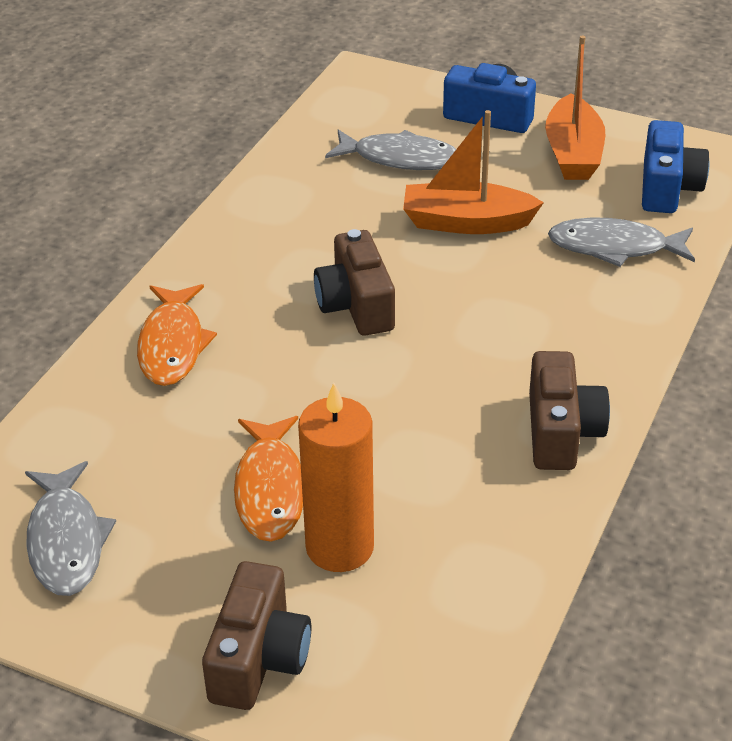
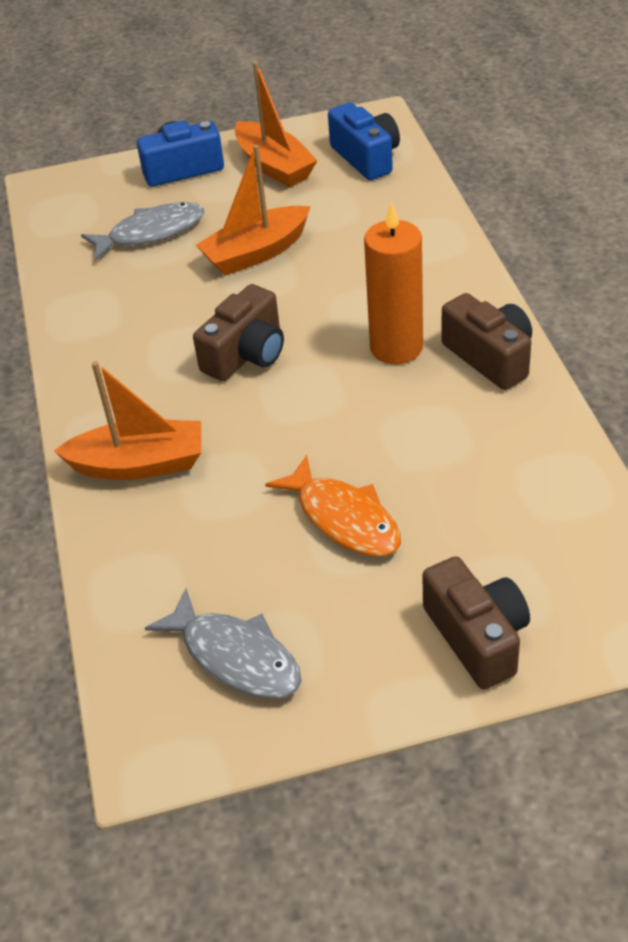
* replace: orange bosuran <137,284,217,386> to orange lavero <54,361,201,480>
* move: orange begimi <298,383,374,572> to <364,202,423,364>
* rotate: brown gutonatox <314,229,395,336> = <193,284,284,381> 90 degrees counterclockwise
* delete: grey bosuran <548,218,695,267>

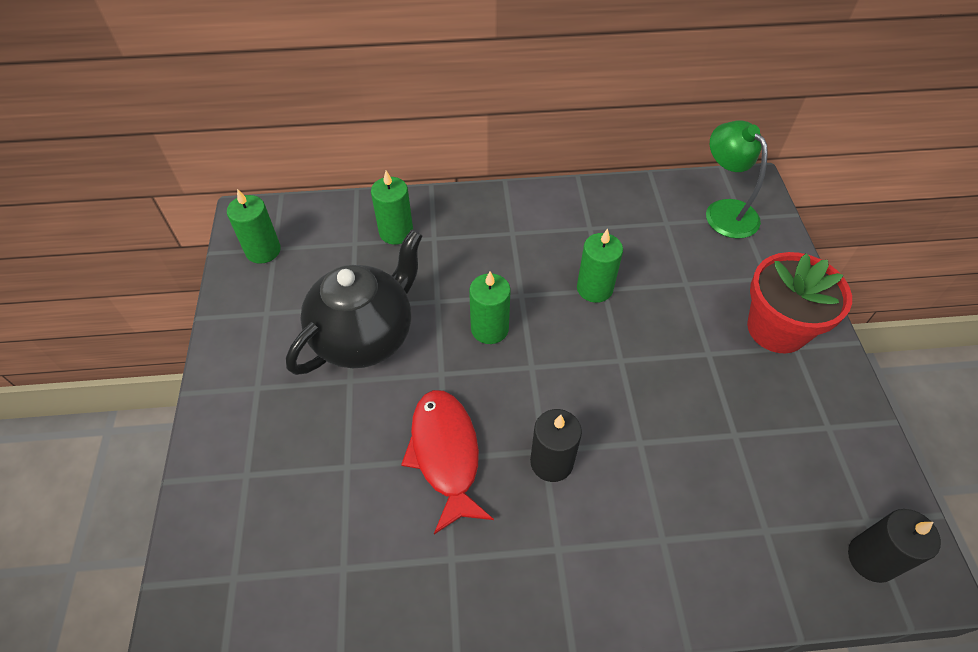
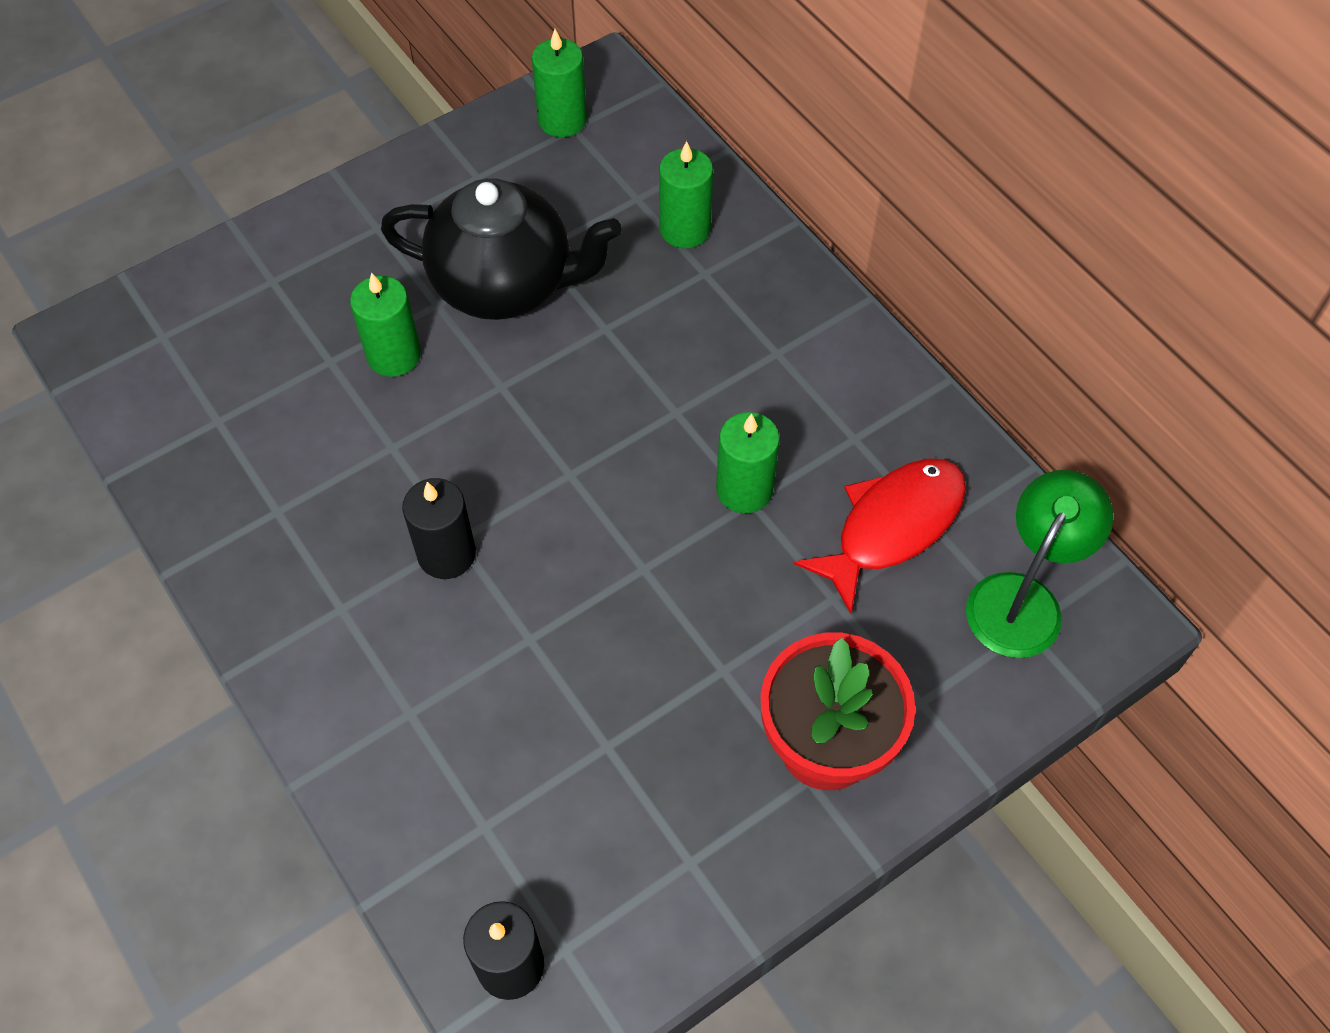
* move: red bosuran <401,390,494,534> to <794,459,966,614>
* move: green begimi <469,272,511,344> to <350,272,421,377>

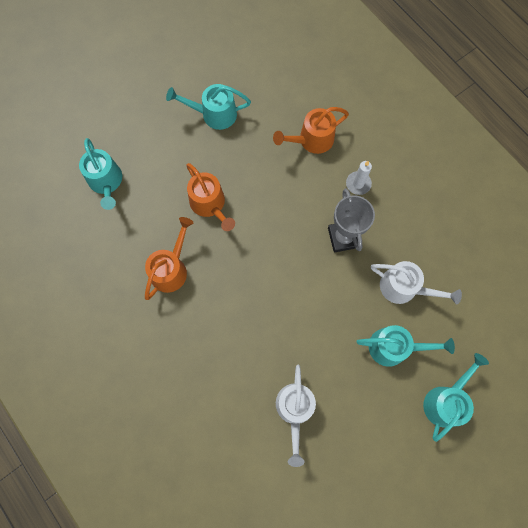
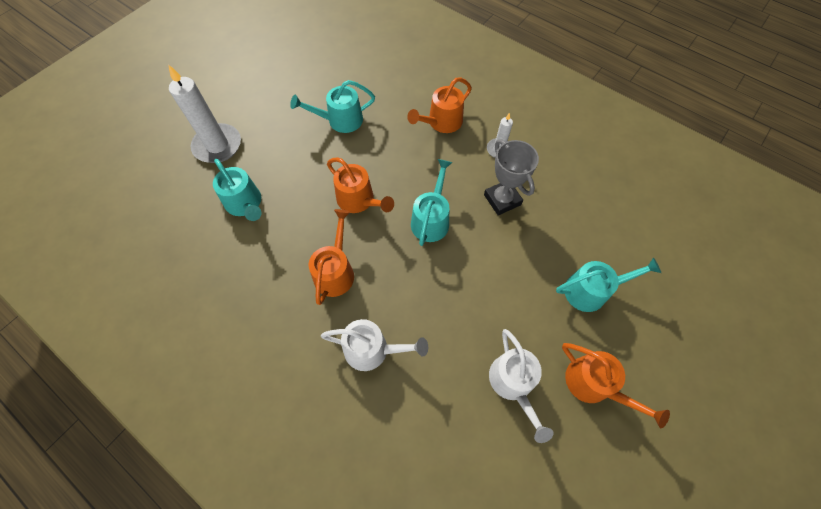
* move: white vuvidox <371,261,462,305> to <321,319,428,371>
* move: turquoise vuvidox <423,353,489,442> to <411,159,453,246>
* insert: white begimi <168,64,241,163>
* insert: orange vuvidox <562,343,670,428>

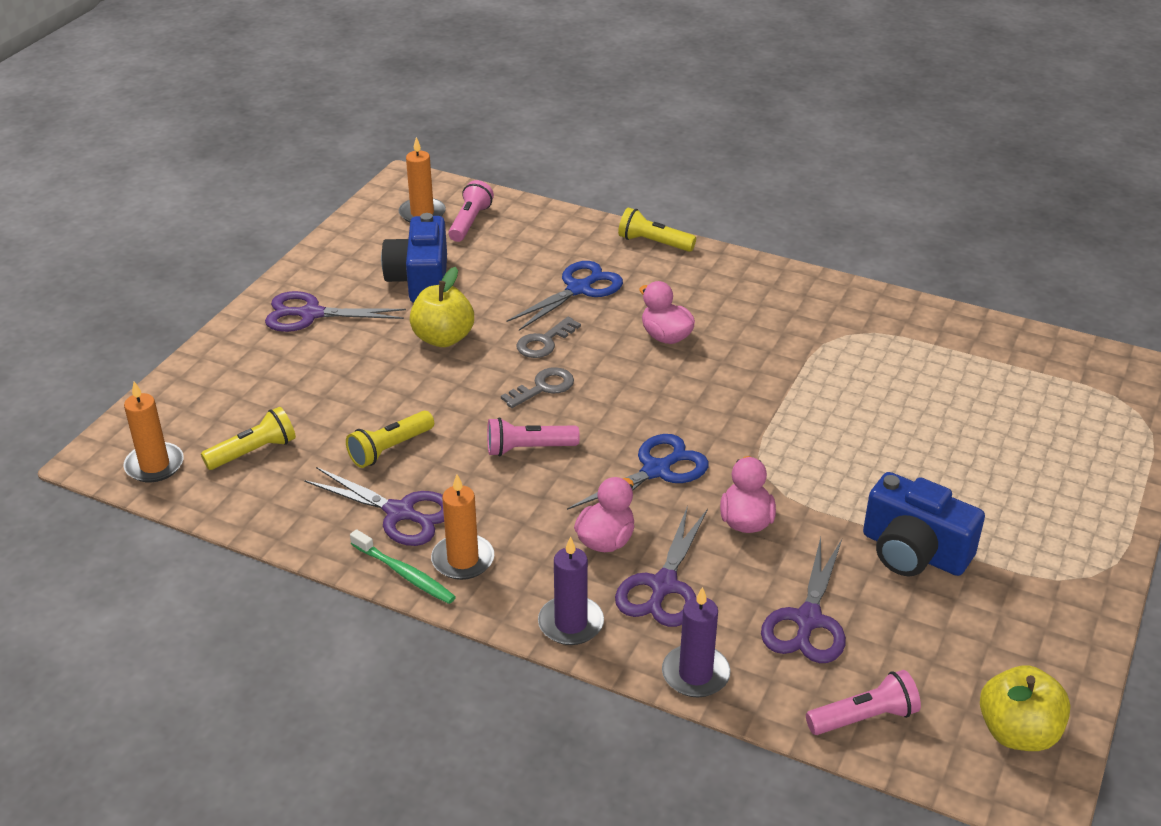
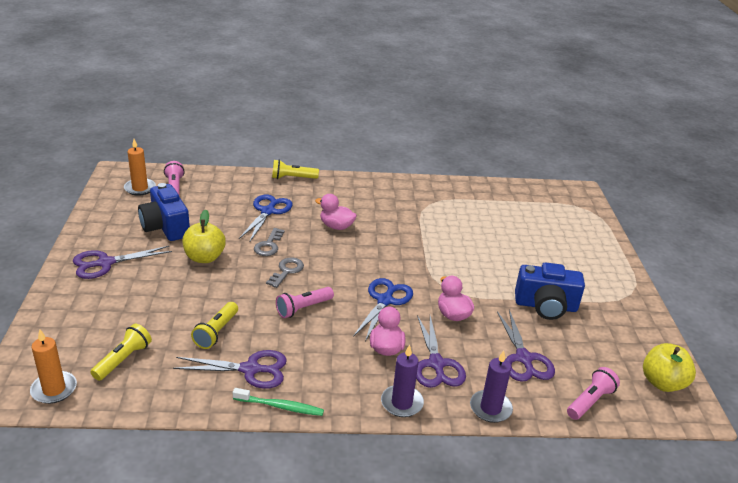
* delete: orange begimi <431,474,494,580>

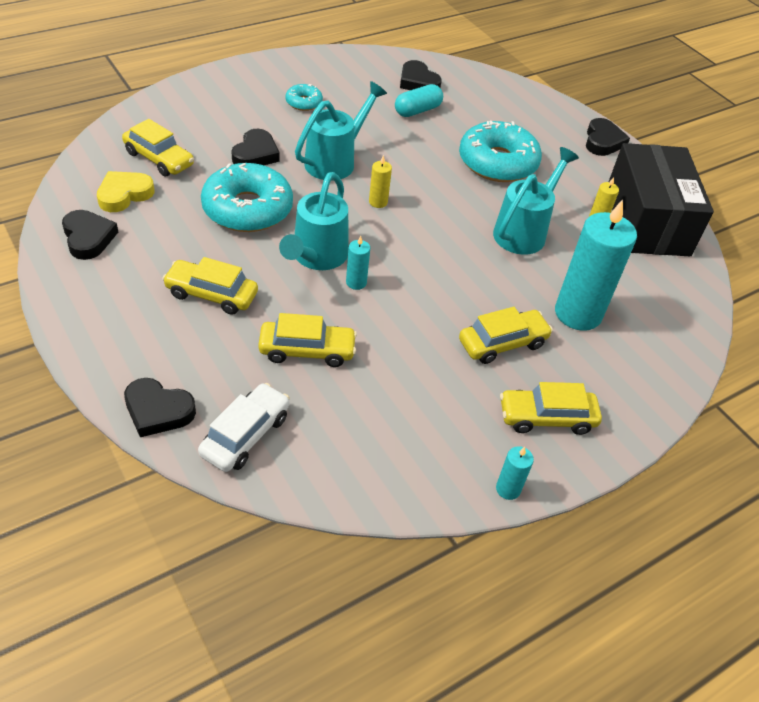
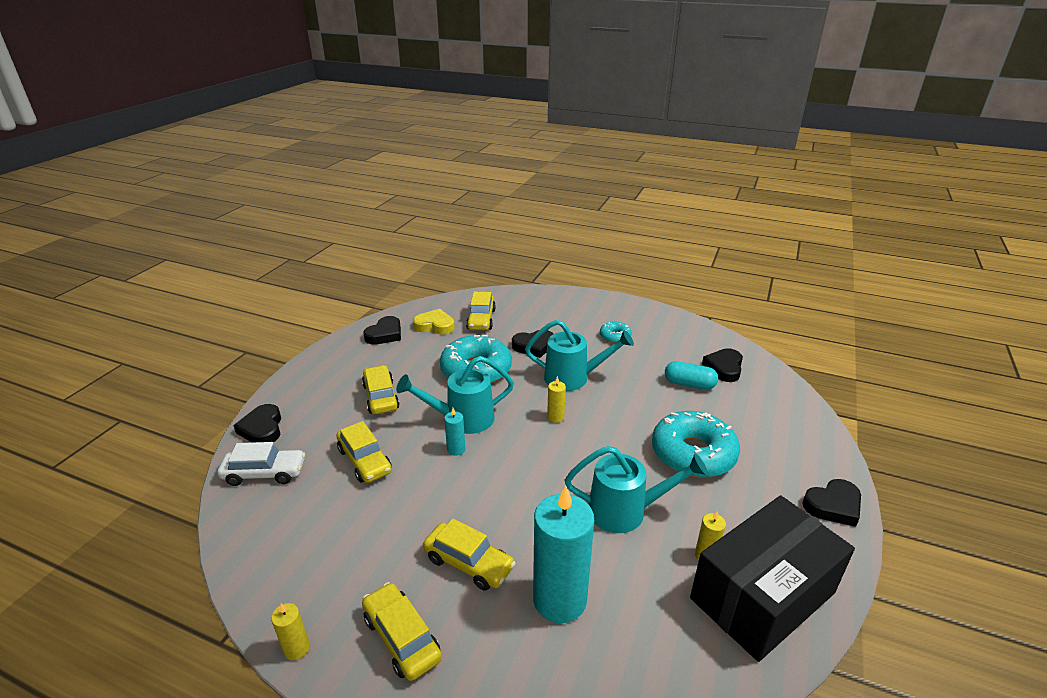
* recolor: turquoise begimi <496,446,534,500> to yellow begimi <271,603,310,660>

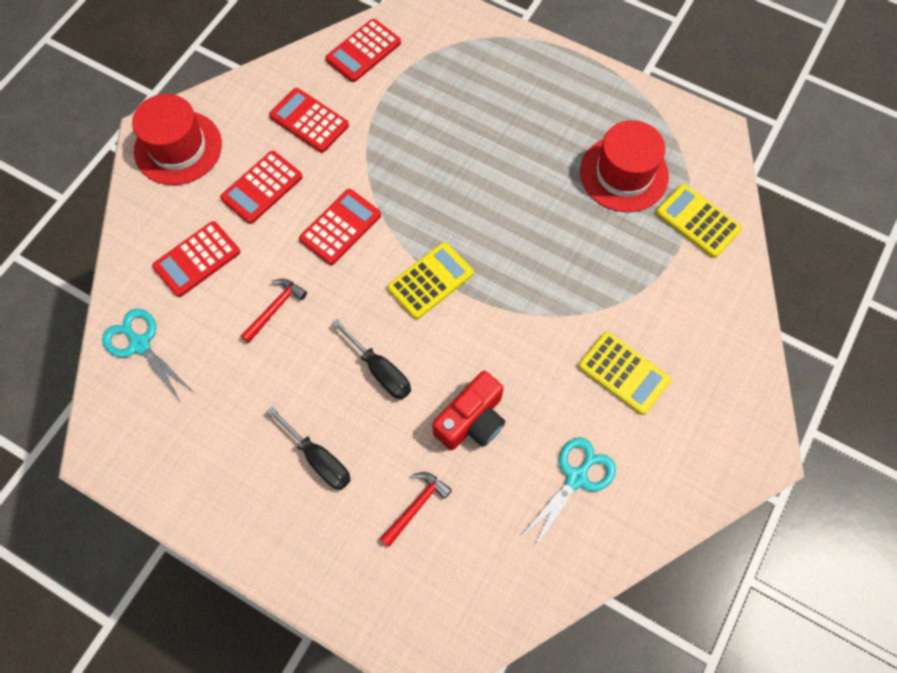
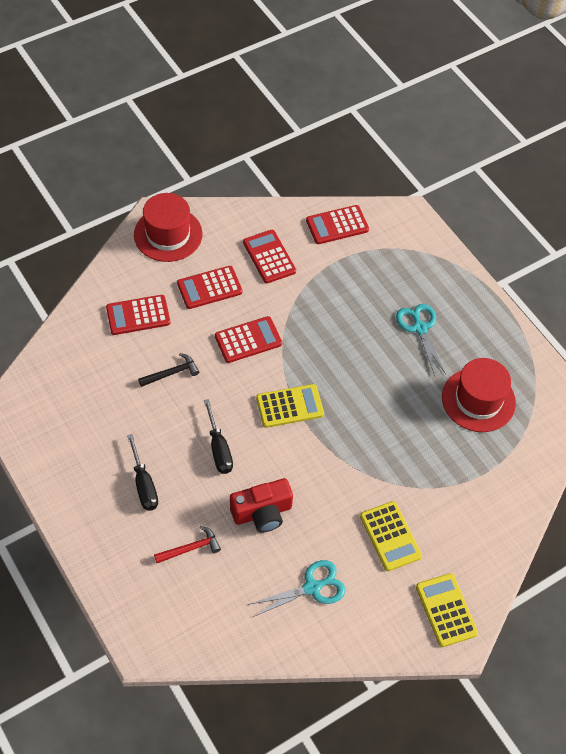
* move: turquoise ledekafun <102,309,192,402> to <396,304,446,376>
* recolor: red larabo <240,279,307,343> to black larabo <138,353,199,387>
* move: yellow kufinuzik <656,184,742,258> to <416,573,478,647>

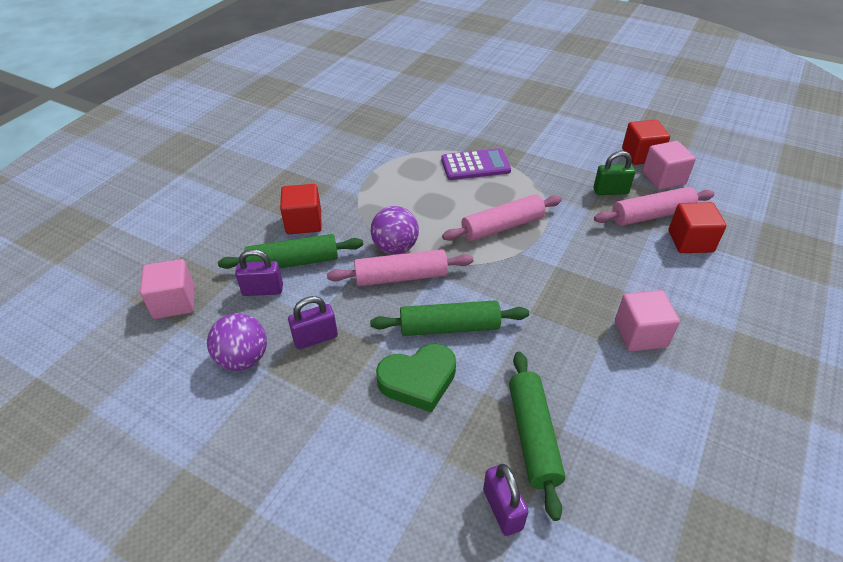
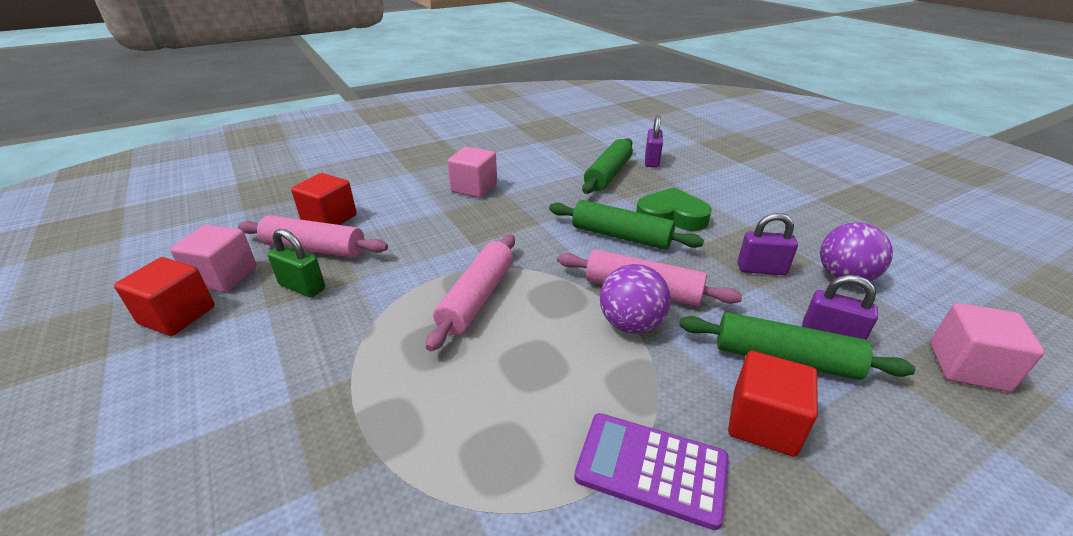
* move: purple kufinuzik <441,148,511,180> to <574,413,729,530>
* rotate: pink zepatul <442,194,562,241> = <426,235,515,351> 75 degrees counterclockwise

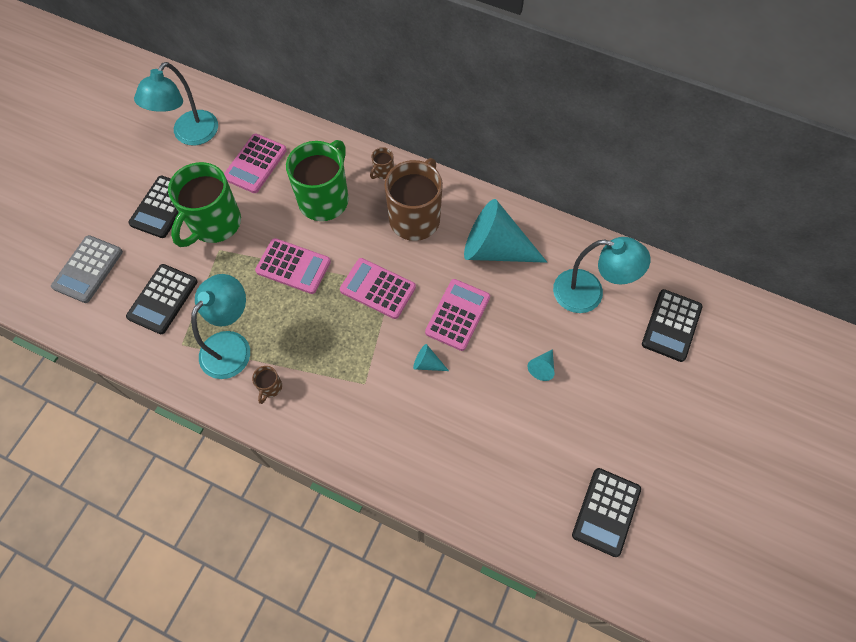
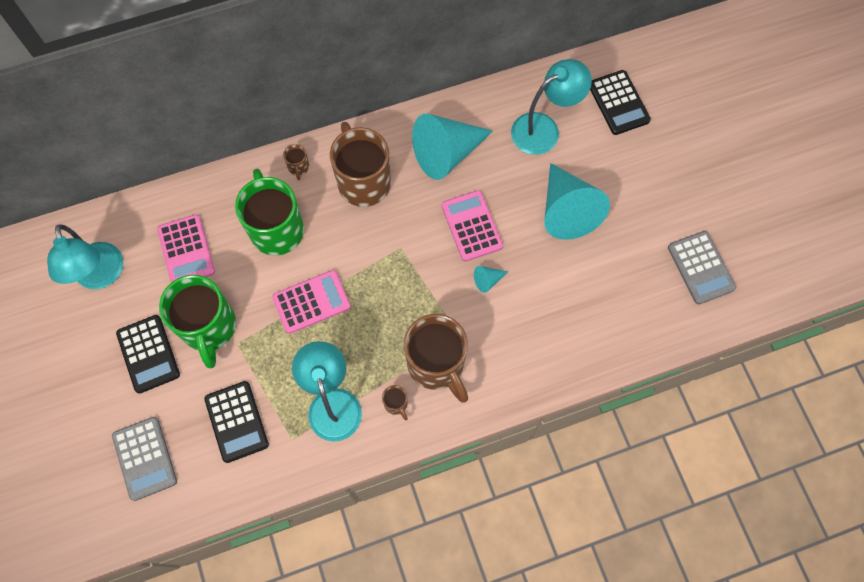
* delete: pink kufinuzik <340,258,416,319>
* resize: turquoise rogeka <527,349,555,381> = <545,163,610,240> x2.48
* recolor: black kufinuzik <572,468,641,557> to grey kufinuzik <668,231,736,305>
* insert: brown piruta <404,314,468,403>

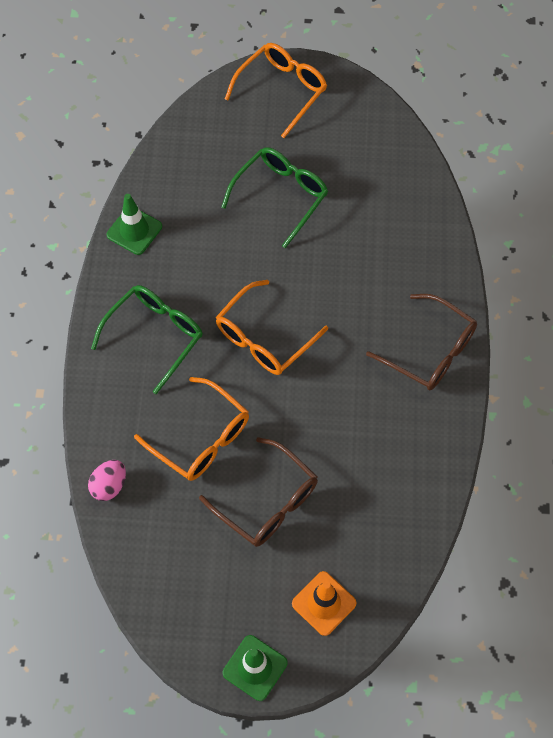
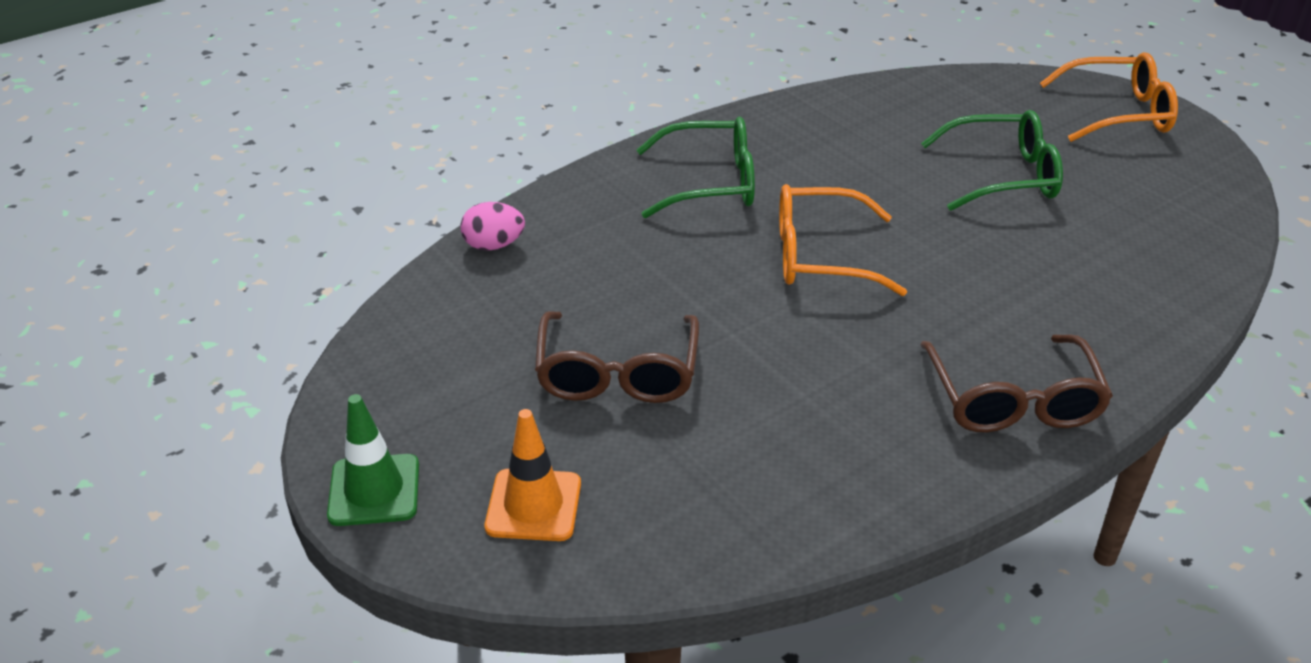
* delete: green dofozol <107,194,162,255>
* delete: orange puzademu <134,377,249,481>

